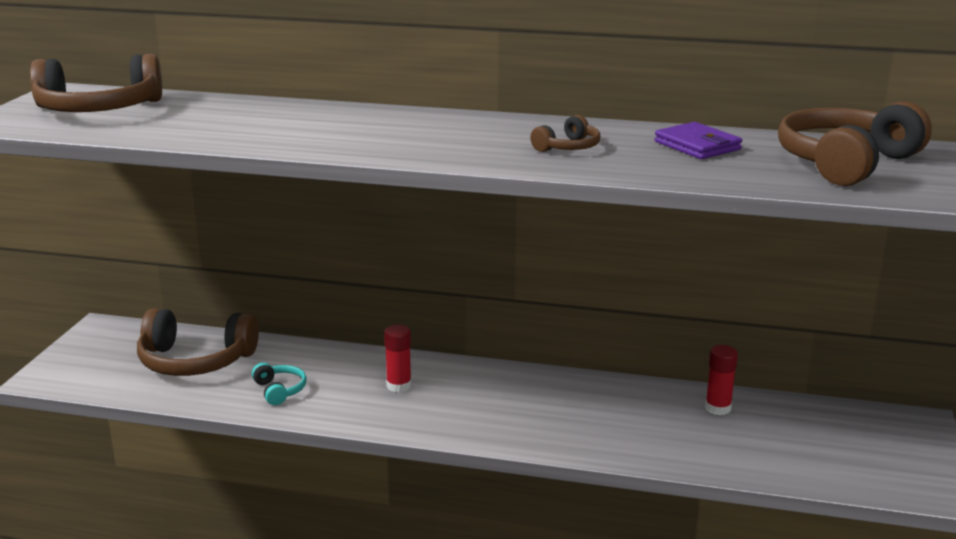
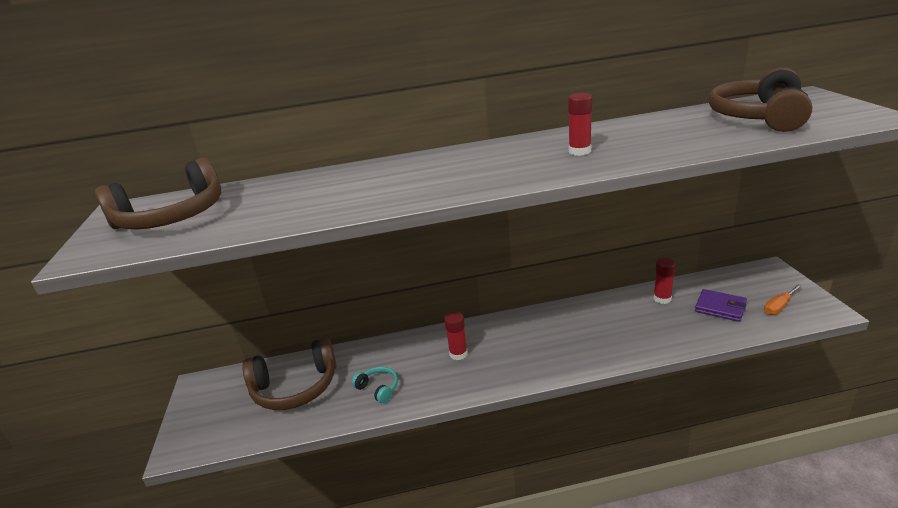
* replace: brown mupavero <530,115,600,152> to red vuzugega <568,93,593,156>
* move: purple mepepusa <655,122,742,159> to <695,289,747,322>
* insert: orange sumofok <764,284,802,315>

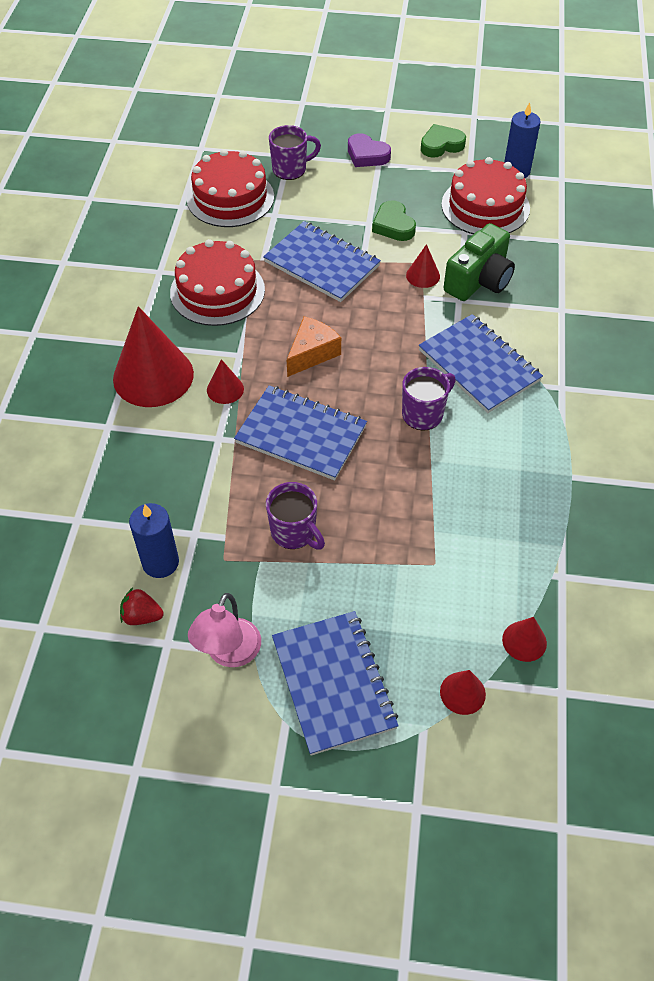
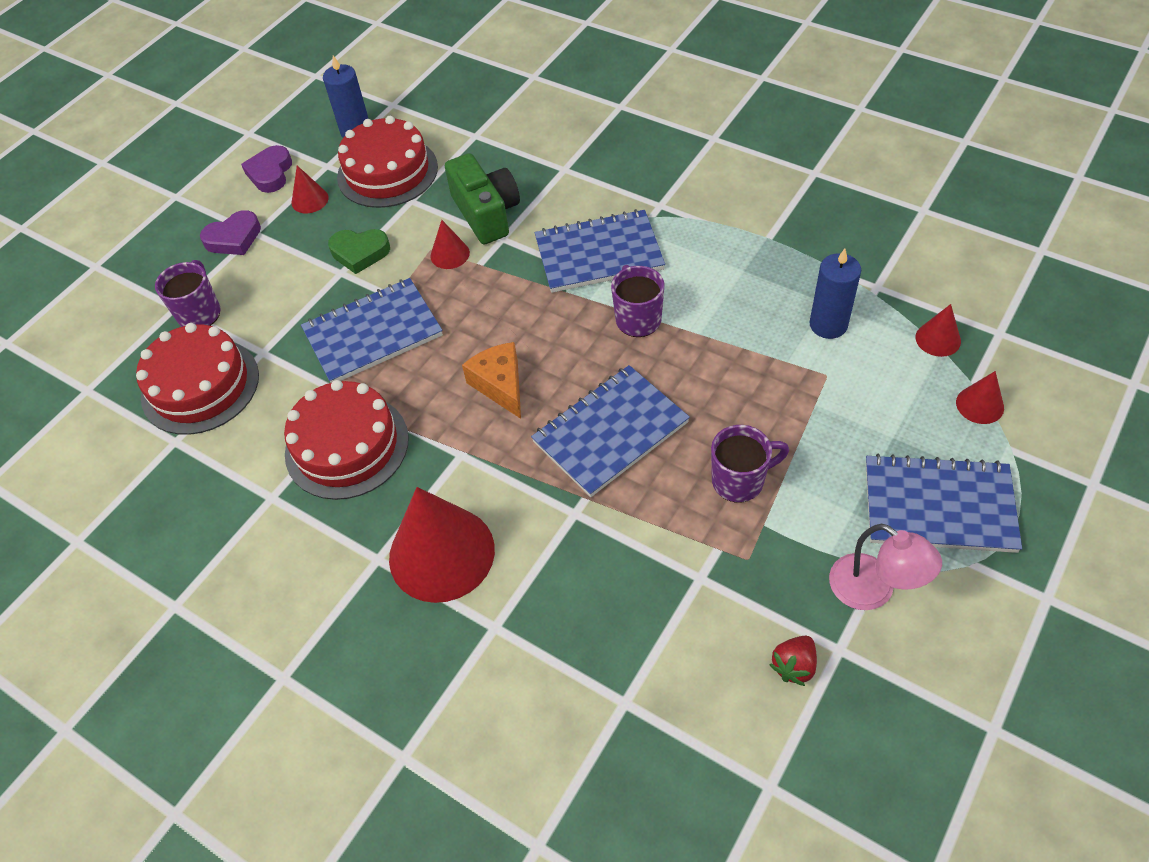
* move: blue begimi <129,503,179,578> to <809,249,861,339>
* move: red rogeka <207,359,244,404> to <292,166,329,213>
* recolor: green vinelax <421,124,466,158> to purple vinelax <241,145,292,193>

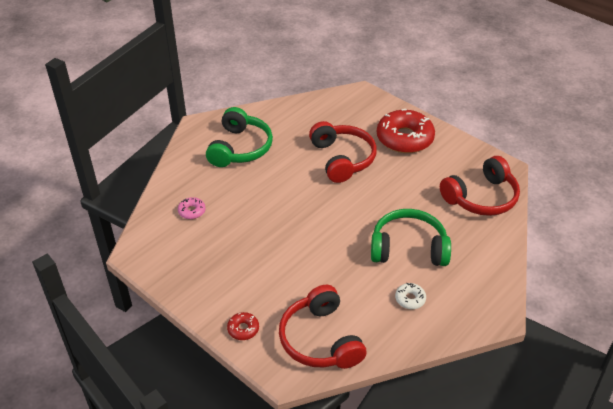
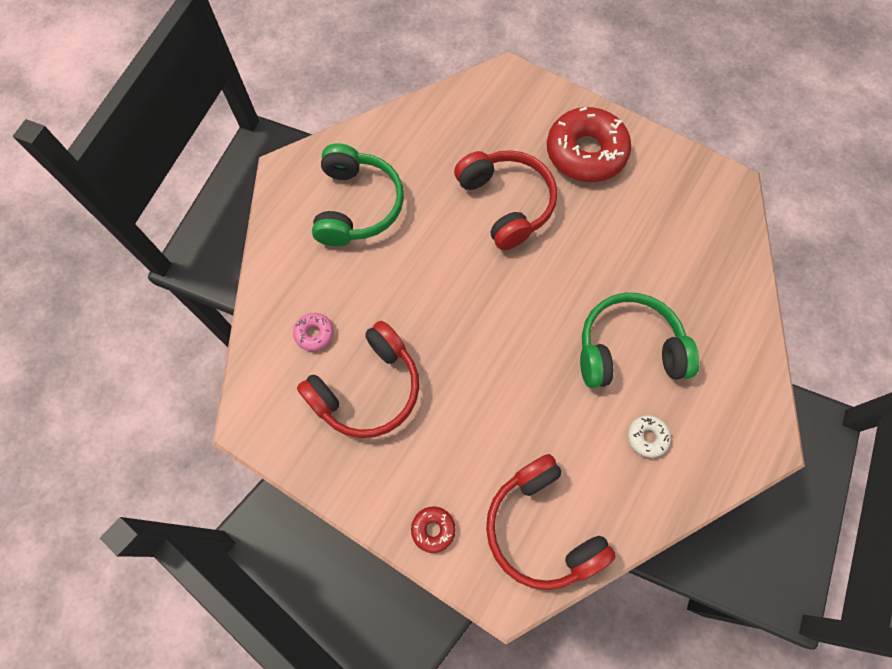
* move: red mupavero <440,156,520,216> to <297,321,419,438>

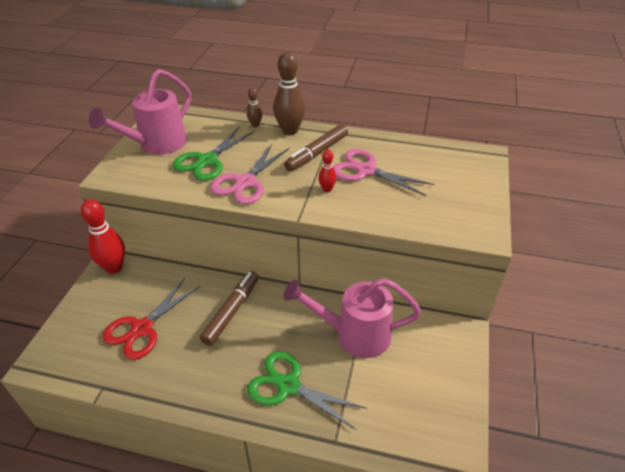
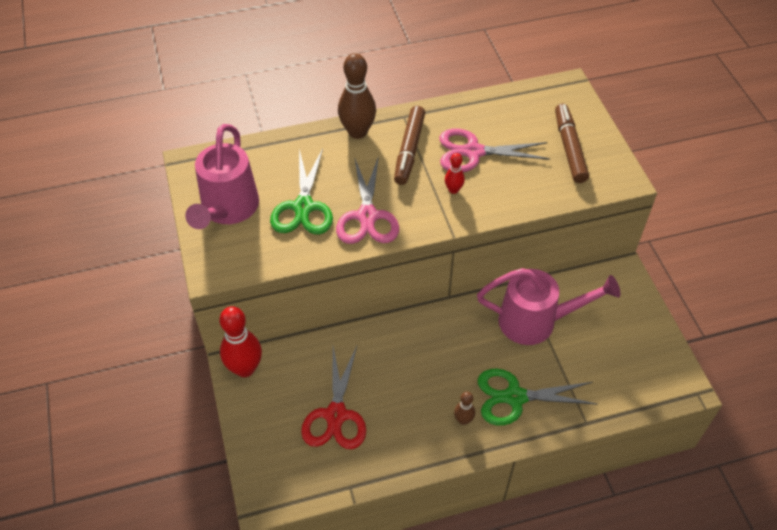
* move: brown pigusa <200,271,259,346> to <555,104,589,183>
* move: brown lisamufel <247,88,262,127> to <454,392,475,425>
* rotate: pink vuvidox <283,278,421,358> = <477,268,620,345> 150 degrees counterclockwise

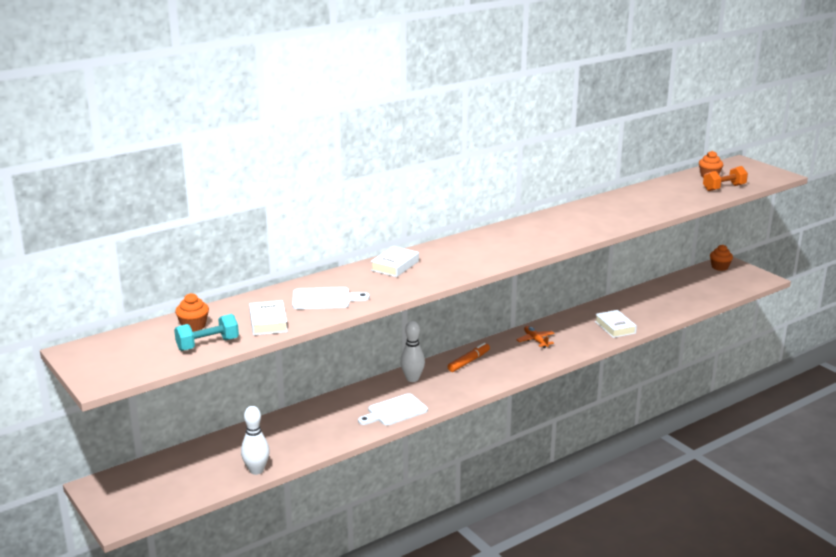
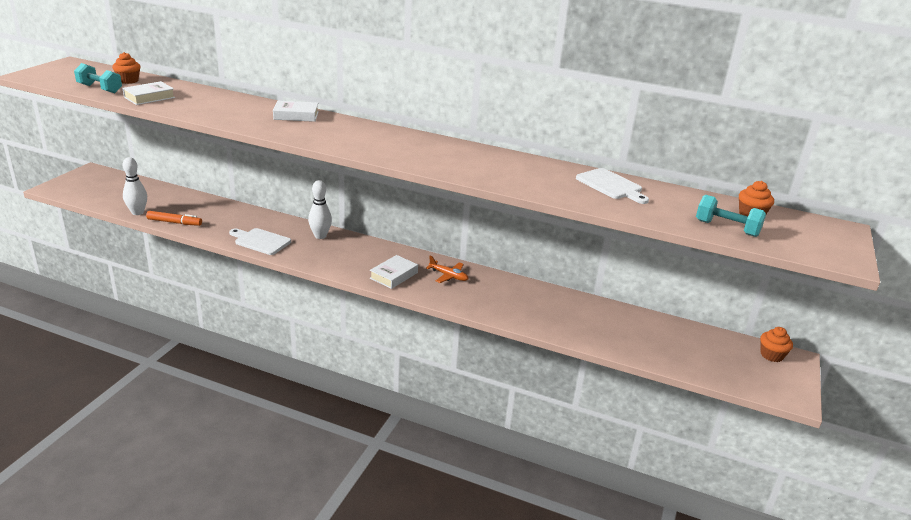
* move: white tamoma <292,287,370,309> to <576,168,649,204>
* move: orange pigusa <447,343,490,372> to <146,211,202,226>
* rotate: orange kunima <516,326,555,348> = <426,256,469,283> 90 degrees clockwise
* move: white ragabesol <595,310,637,338> to <370,255,418,289>
* recolor: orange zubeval <703,166,748,191> to turquoise zubeval <696,195,766,237>

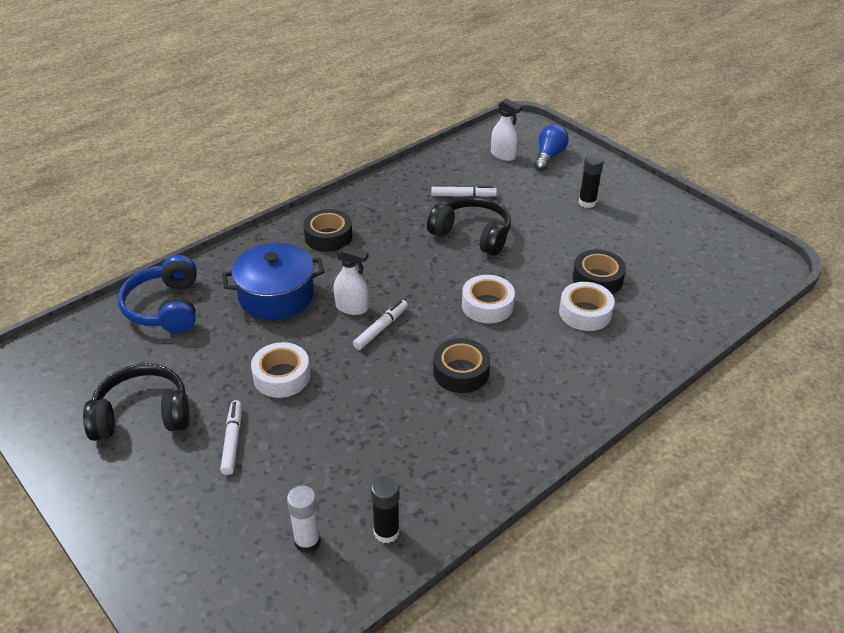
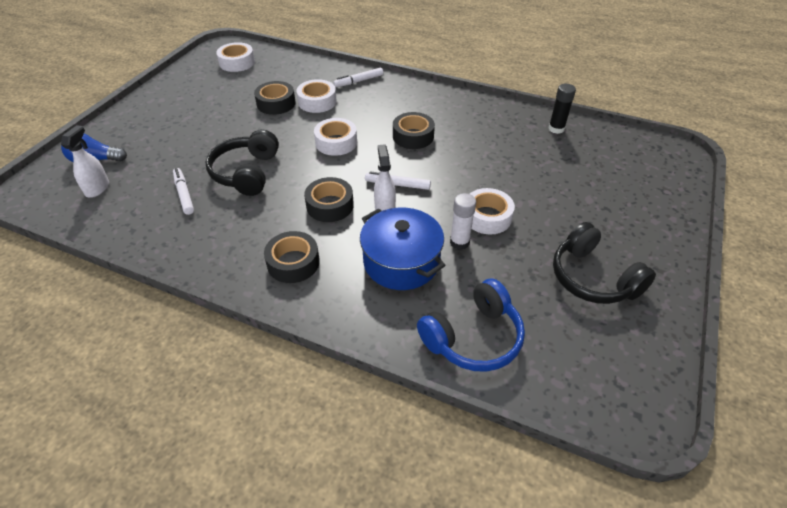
* move: white pigusa <220,400,241,475> to <333,68,383,87>
* move: white vuzugega <287,486,321,553> to <450,193,476,250>
* delete: black vuzugega <579,154,604,208>
* insert: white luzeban <216,42,255,72>
* insert: black luzeban <304,177,354,222>

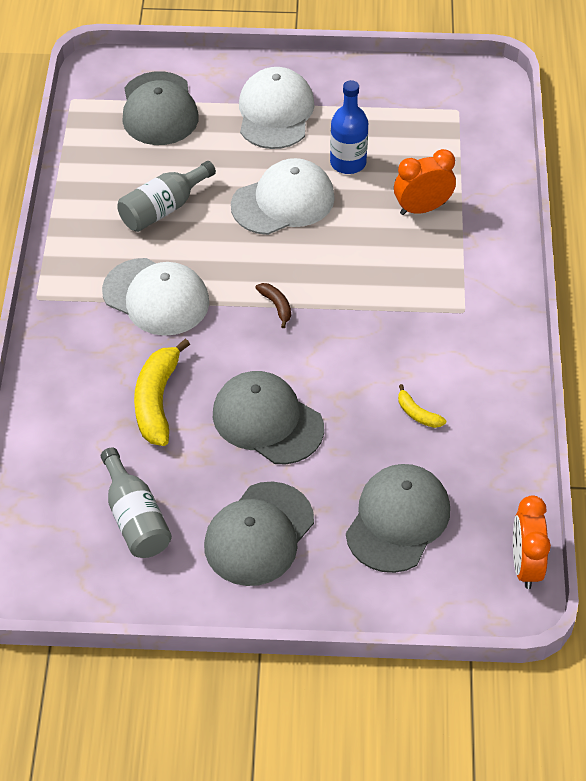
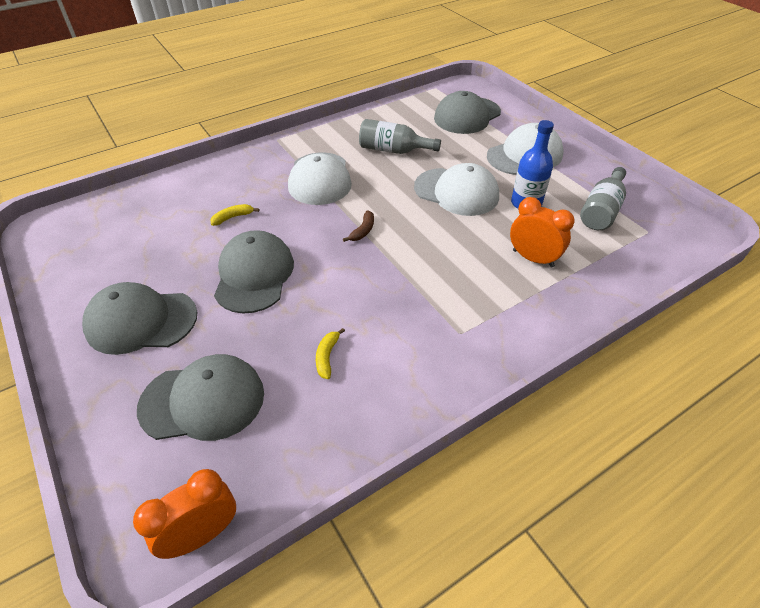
* move: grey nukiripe <101,447,172,558> to <580,167,626,230>
* resize: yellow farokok <134,339,190,446> = <211,204,259,226> x0.49

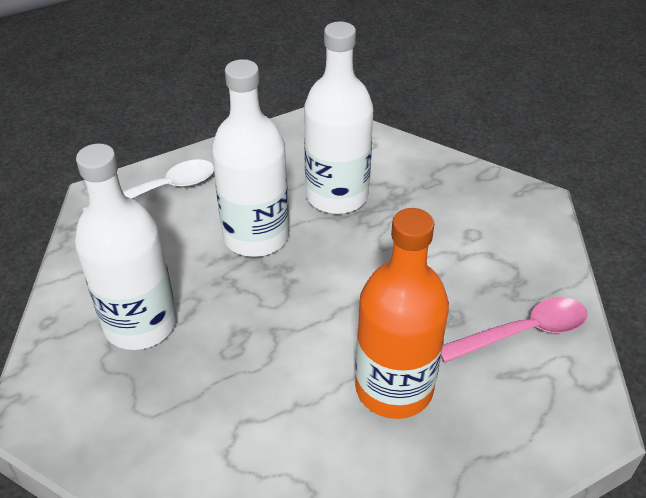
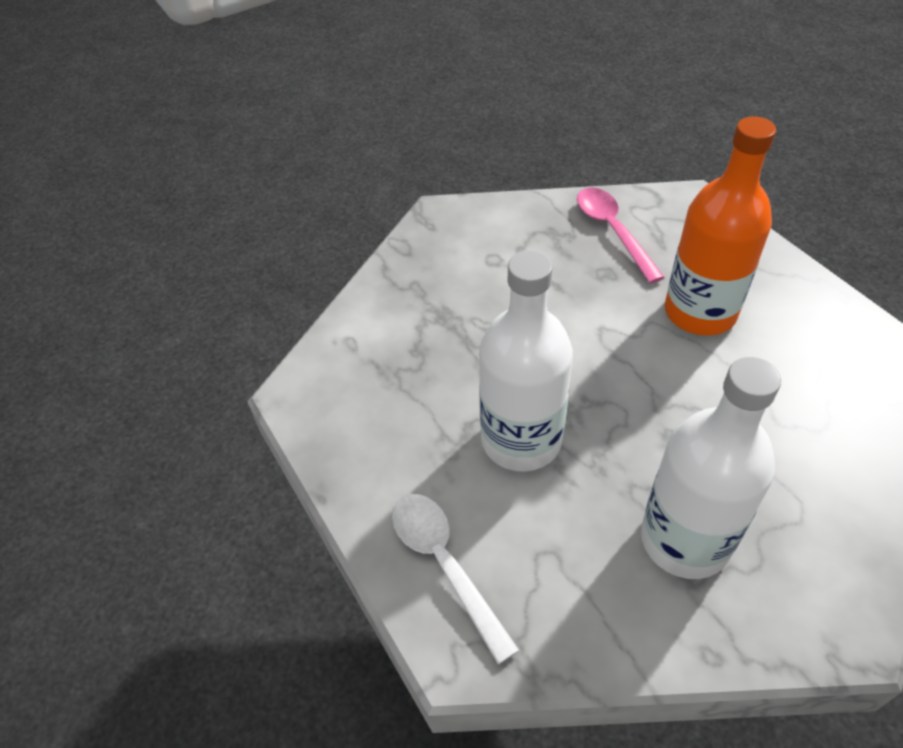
* delete: white nukiripe <304,22,373,214>

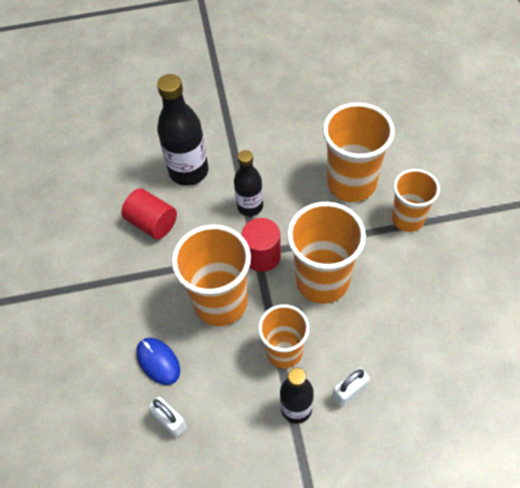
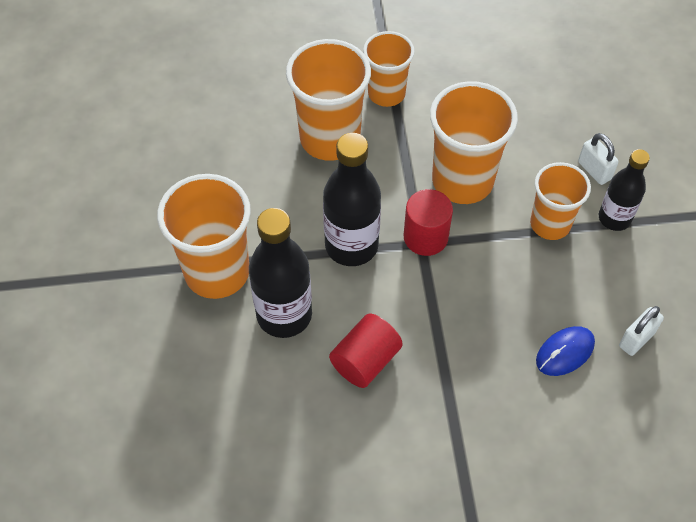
* move: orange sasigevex <172,224,251,326> to <157,174,251,299>
* resize: black nukiripe <234,150,263,216> = <323,133,381,266> x1.58

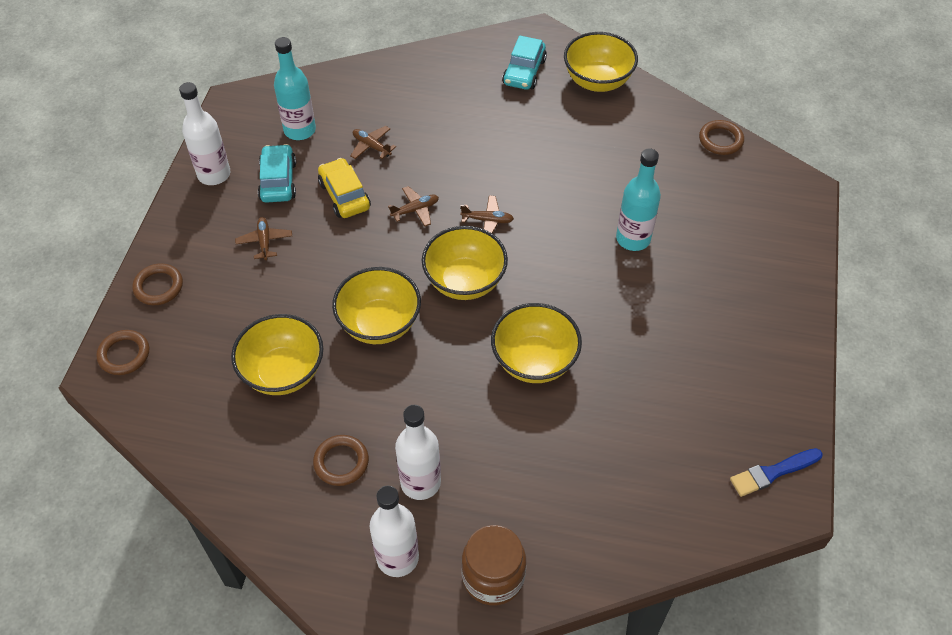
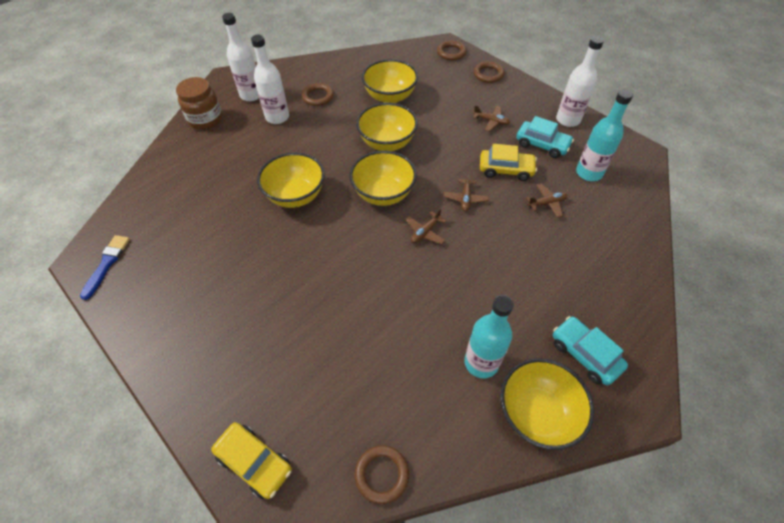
* move: turquoise nukiripe <616,148,661,251> to <464,295,514,378>
* insert: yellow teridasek <211,422,292,499>

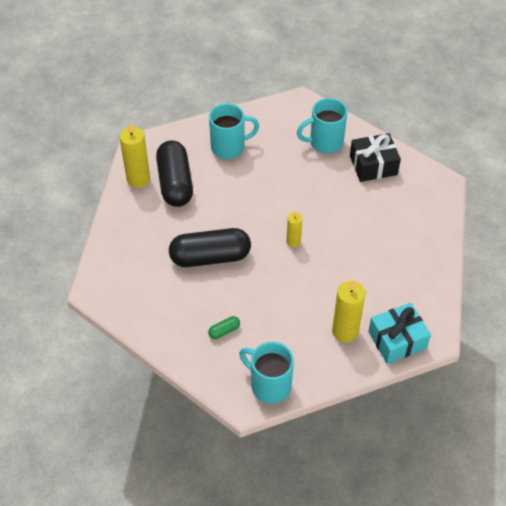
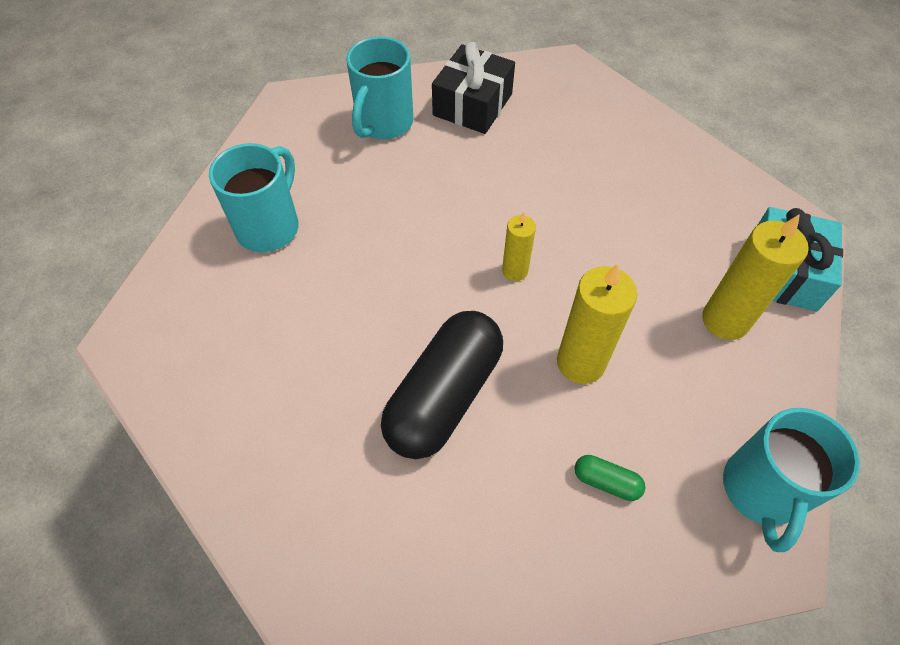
* move: yellow begimi <119,123,150,188> to <557,263,637,384>
* delete: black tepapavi <156,140,193,207>
* rotate: green tepapavi <208,316,240,339> = <575,455,645,501> 75 degrees counterclockwise
* rotate: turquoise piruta <239,342,294,404> = <723,408,860,552> 60 degrees counterclockwise

